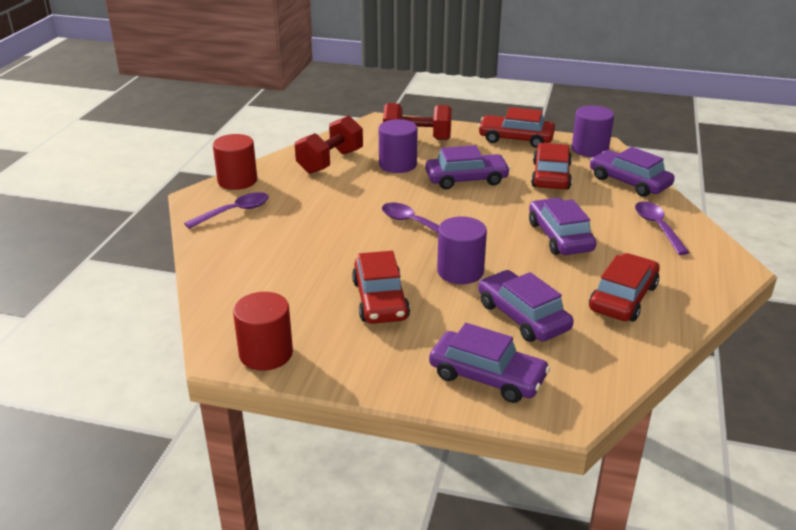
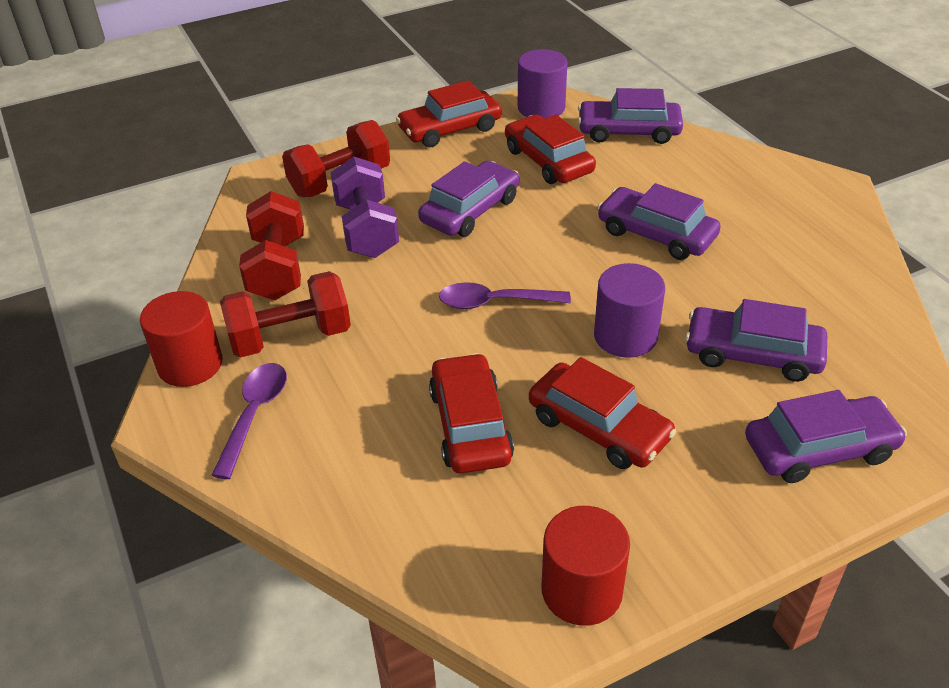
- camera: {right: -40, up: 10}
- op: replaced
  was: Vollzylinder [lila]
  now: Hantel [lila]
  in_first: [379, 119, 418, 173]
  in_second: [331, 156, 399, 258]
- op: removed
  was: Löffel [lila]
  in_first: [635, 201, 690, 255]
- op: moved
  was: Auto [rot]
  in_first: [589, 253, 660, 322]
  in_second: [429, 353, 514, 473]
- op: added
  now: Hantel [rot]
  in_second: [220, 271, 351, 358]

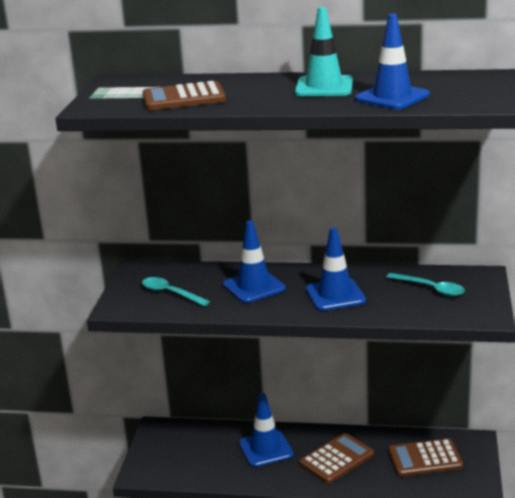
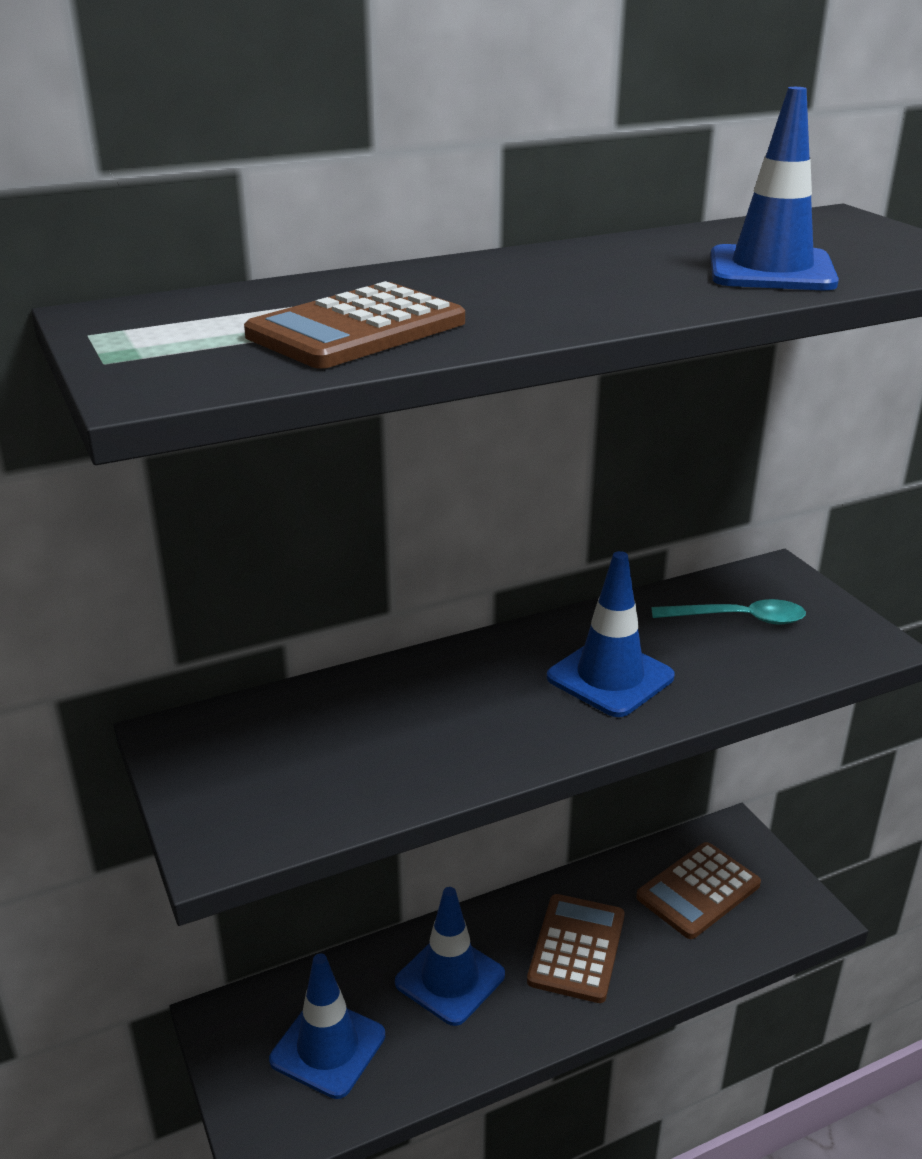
- camera: {right: -35, up: 5}
- op: removed
  was: Leitkegel [türkis]
  in_first: [295, 7, 353, 96]
- op: moved
  was: Leitkegel [blau]
  in_first: [223, 221, 286, 303]
  in_second: [269, 953, 385, 1099]
- op: removed
  was: Löffel [türkis]
  in_first: [142, 277, 210, 306]

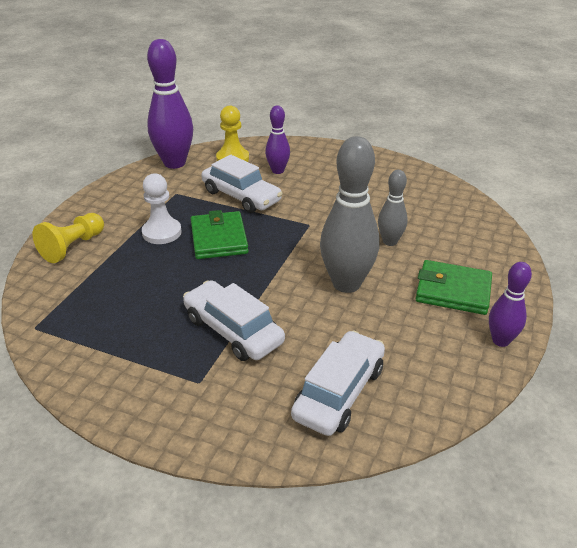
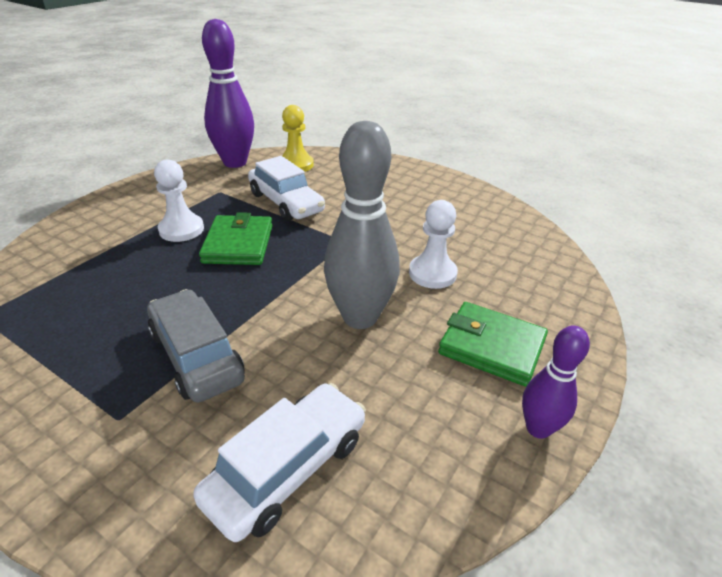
- camera: {right: 10, up: 0}
- op: removed
  was: Bowlingkegel [lila]
  in_first: [265, 105, 290, 174]
- op: replaced
  was: Bowlingkegel [grau]
  now: Bauer [weiß]
  in_first: [378, 170, 408, 246]
  in_second: [409, 200, 458, 289]
- op: removed
  was: Bauer [gelb]
  in_first: [32, 213, 104, 263]
- op: recoloured
  was: Auto [weiß]
  now: Auto [grau]
  in_first: [183, 280, 285, 361]
  in_second: [147, 289, 245, 403]

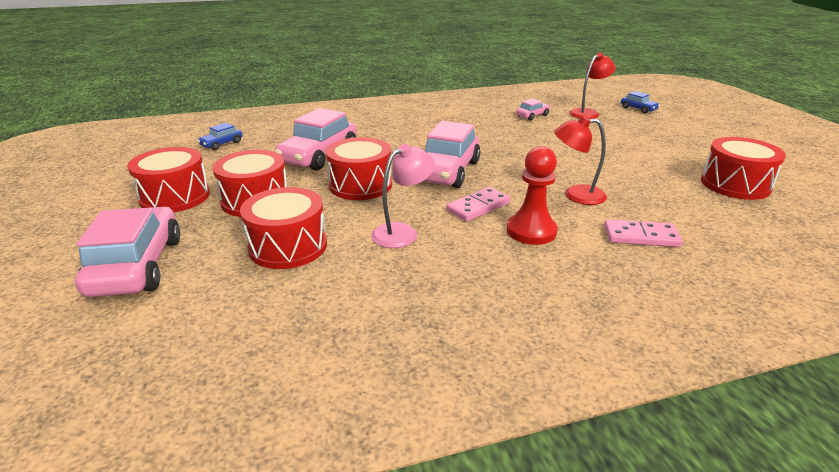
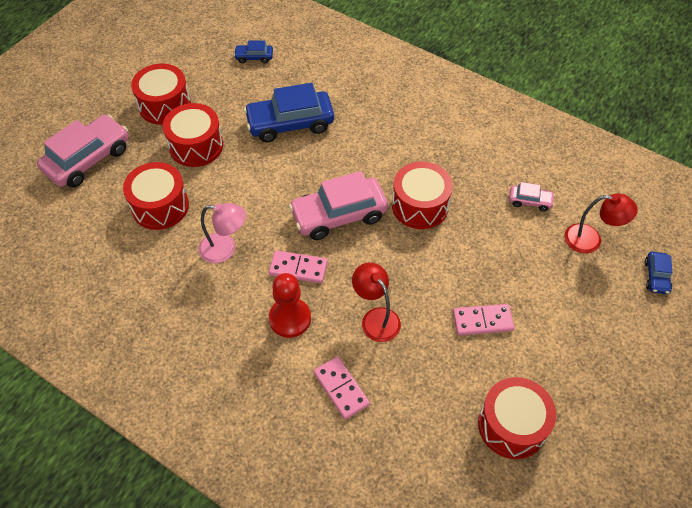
- camera: {right: 50, up: 25}
- op: recoloured
  was: Auto [rosa]
  now: Auto [blau]
  in_first: [274, 108, 357, 171]
  in_second: [244, 83, 334, 142]
- op: moved
  was: Trommel [rot]
  in_first: [325, 137, 392, 200]
  in_second: [392, 162, 453, 229]
- op: added
  now: Dominostein [rosa]
  in_second: [453, 304, 515, 335]

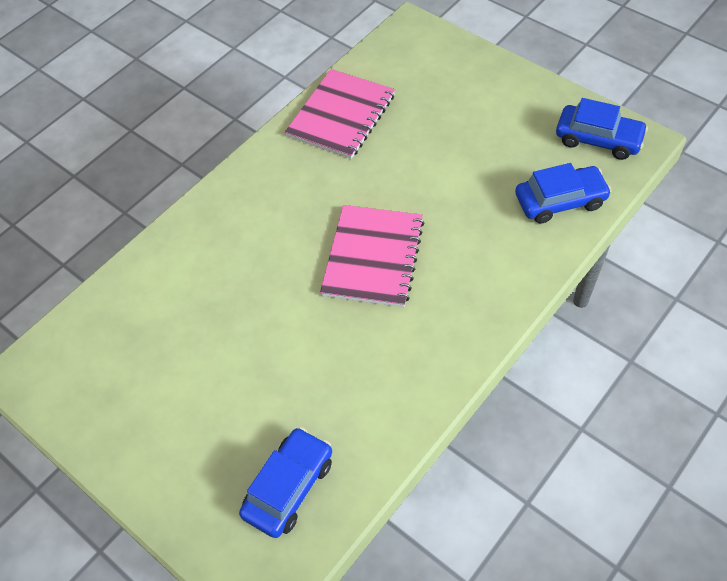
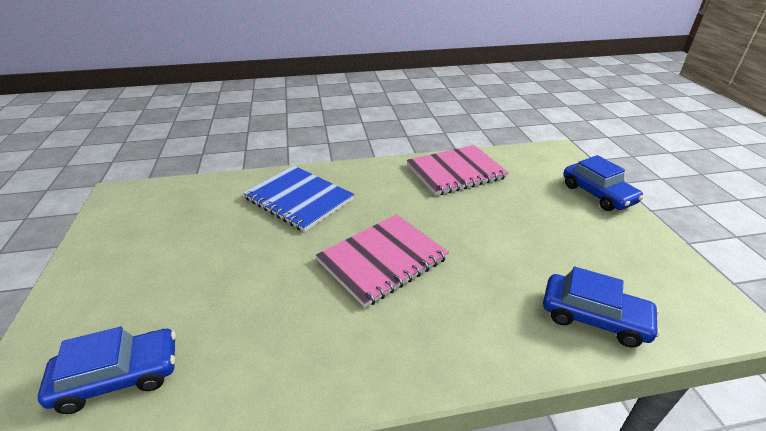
- camera: {right: 35, up: -20}
- op: moved
  was: Auto [blau]
  in_first: [556, 98, 648, 160]
  in_second: [563, 155, 644, 211]
- op: added
  now: Notizbuch [blau]
  in_second: [243, 166, 354, 232]

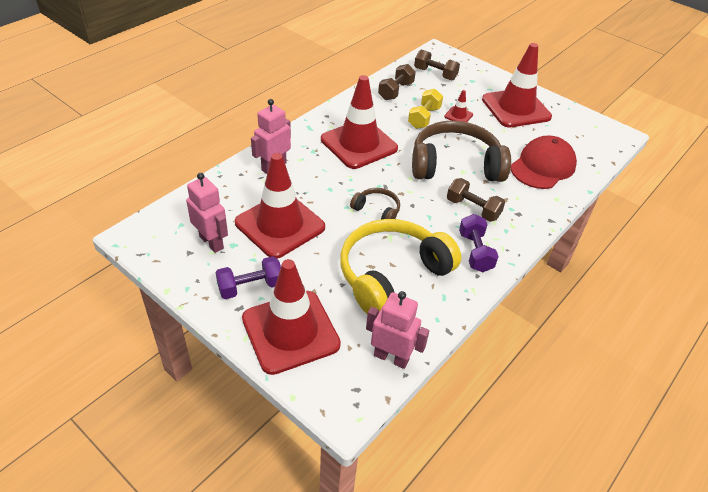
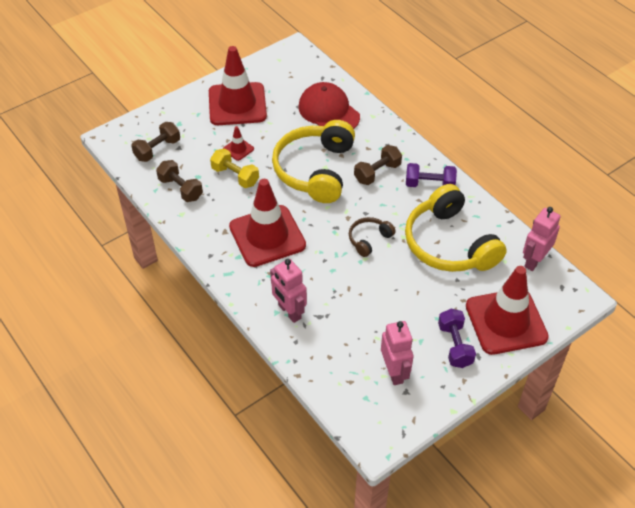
- camera: {right: -75, up: 5}
- op: recoloured
  was: Kopfhörer [braun]
  now: Kopfhörer [gelb]
  in_first: [412, 121, 511, 182]
  in_second: [272, 120, 355, 203]
- op: removed
  was: Leitkegel [rot]
  in_first: [235, 153, 325, 258]
- op: turned
  was: Roboter [rosa]
  in_first: [186, 173, 228, 253]
  in_second: [381, 321, 413, 385]
  clockwise: 105

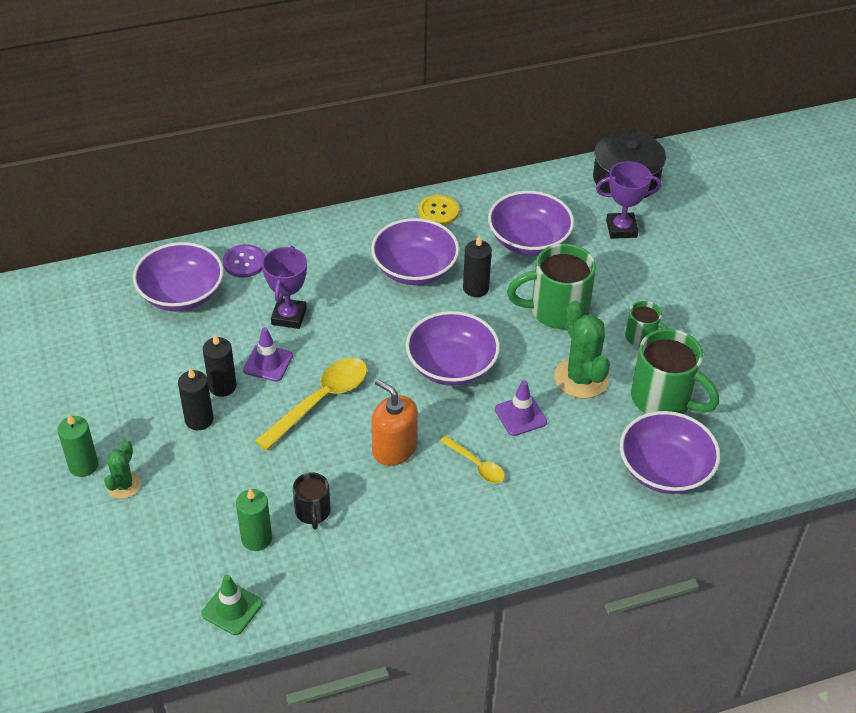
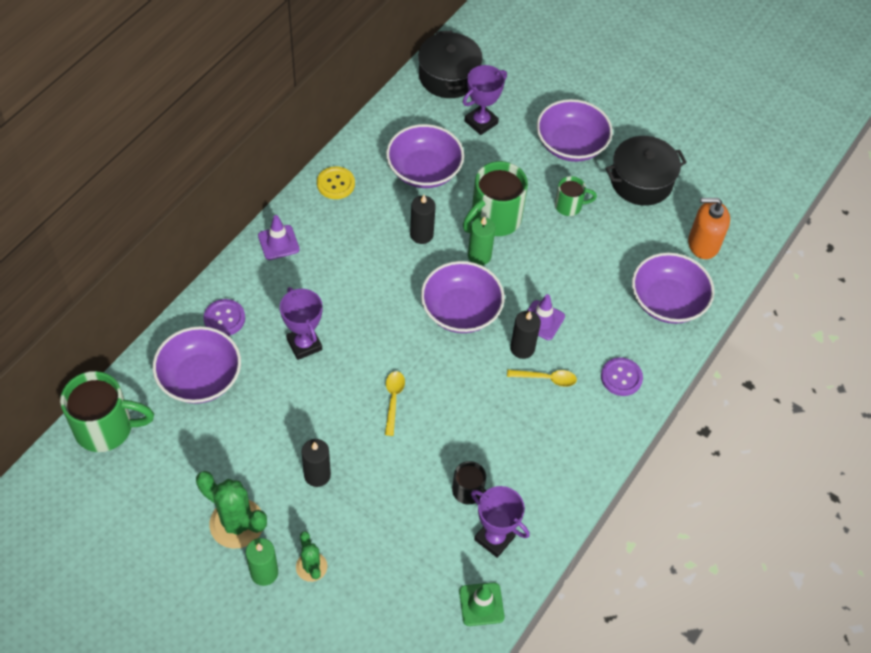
- camera: {right: -40, up: 10}
- op: moved
  was: Schüssel [lila]
  in_first: [371, 218, 459, 285]
  in_second: [537, 99, 613, 162]
- op: moved
  was: Kaktus [grün]
  in_first: [554, 301, 610, 399]
  in_second: [196, 471, 267, 549]
- op: moved
  was: Leitkegel [lila]
  in_first: [243, 327, 293, 382]
  in_second: [258, 215, 300, 260]
- op: moved
  was: Tasse [grün]
  in_first: [631, 329, 719, 414]
  in_second: [60, 371, 154, 452]
- op: moved
  was: Kerze [schwarz]
  in_first: [203, 334, 237, 397]
  in_second: [510, 311, 541, 359]
- op: resized
  was: Löffel [gelb]
  in_first: [255, 358, 367, 451]
  in_second: [385, 371, 405, 436]
  ratio: 0.55
- op: moved
  was: Seifenspender [orange]
  in_first: [371, 379, 418, 466]
  in_second: [688, 198, 730, 259]
- op: moved
  was: Kerze [grün]
  in_first: [236, 488, 272, 551]
  in_second: [468, 216, 495, 265]
- op: added
  now: Kochtopf [schwarz]
  in_second: [605, 136, 687, 206]
- op: added
  now: Knopf [lila]
  in_second: [601, 357, 643, 396]
- op: added
  now: Pokal [lila]
  in_second: [471, 486, 530, 558]

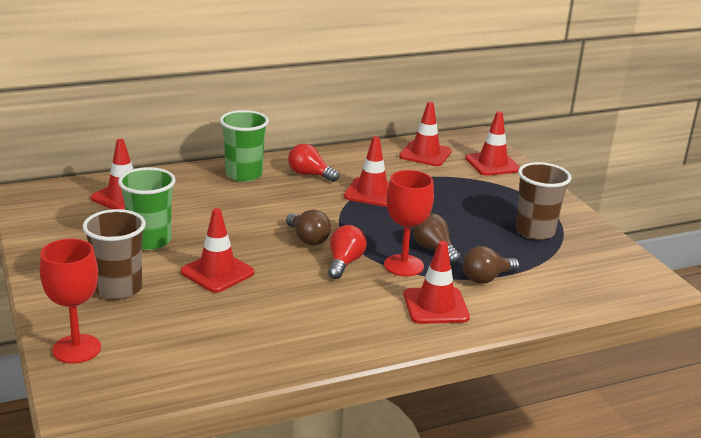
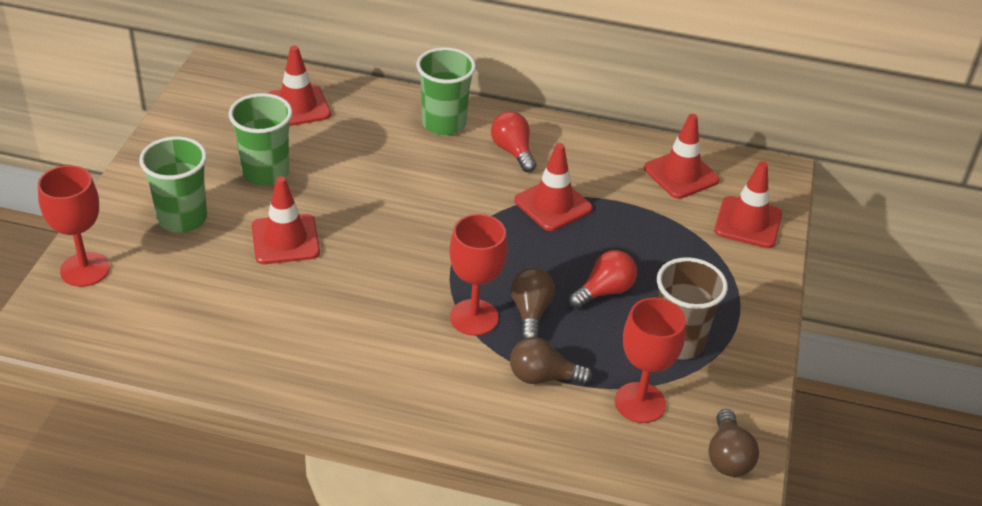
- camera: {right: 35, up: 15}
- op: recoloured
  was: Becher [braun]
  now: Becher [grün]
  in_first: [83, 209, 146, 300]
  in_second: [139, 136, 207, 233]
- op: moved
  was: Glühbirne [braun]
  in_first: [286, 210, 331, 245]
  in_second: [709, 409, 759, 477]
- op: moved
  was: Glühbirne [rot]
  in_first: [328, 225, 367, 279]
  in_second: [569, 250, 637, 309]
- op: removed
  was: Leitkegel [rot]
  in_first: [404, 241, 470, 324]
- op: added
  now: Kelch [rot]
  in_second: [615, 298, 686, 423]

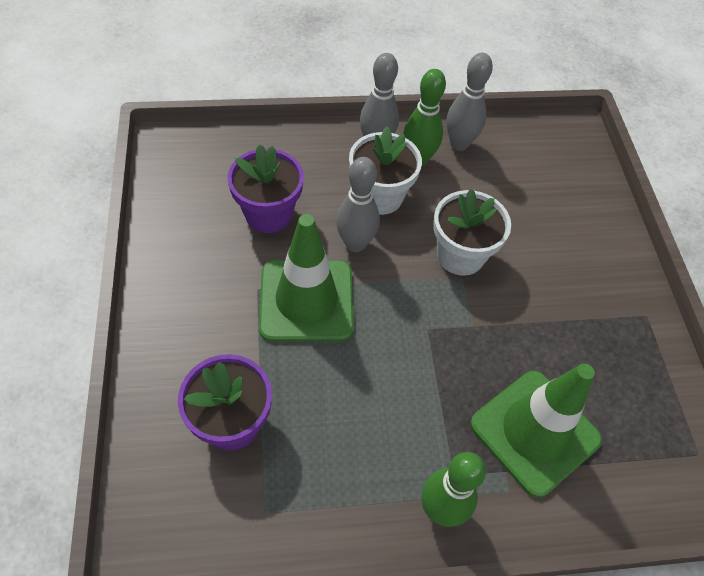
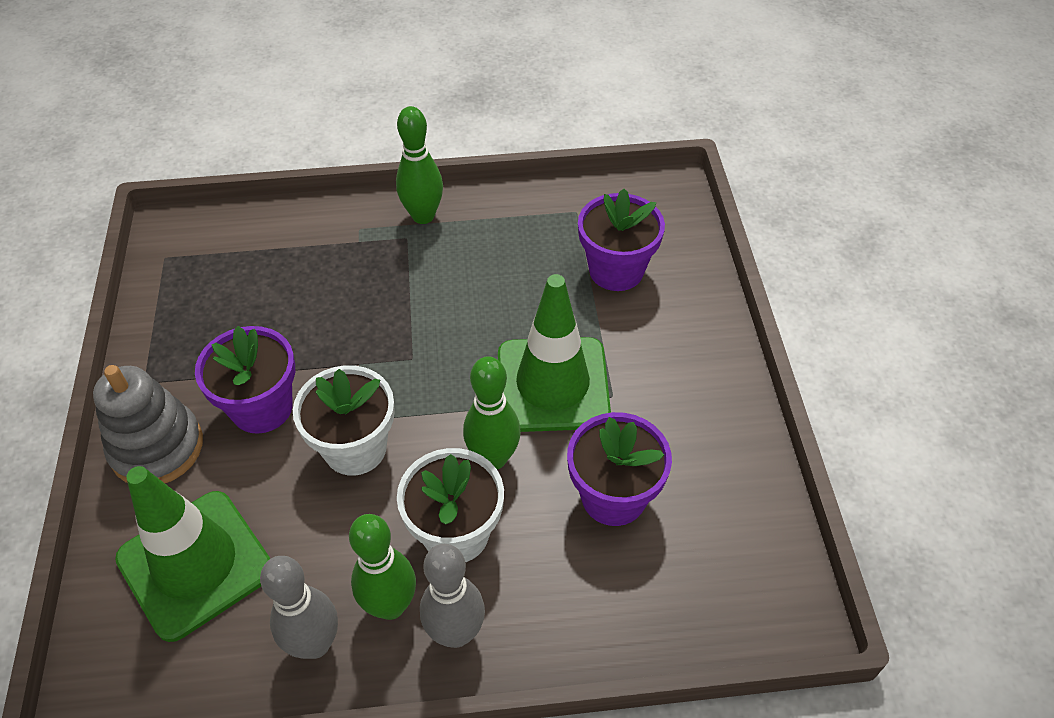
- camera: {right: -175, up: -5}
- op: recoloured
  was: Bowlingkegel [grau]
  now: Bowlingkegel [grün]
  in_first: [336, 157, 380, 252]
  in_second: [463, 356, 521, 470]
- op: moved
  was: Leitkegel [grün]
  in_first: [470, 363, 602, 498]
  in_second: [115, 466, 271, 642]
- op: added
  now: Blumentopf [lila]
  in_second: [195, 326, 295, 434]
- op: added
  now: Stapelspielzeug [grau]
  in_second: [93, 365, 203, 483]

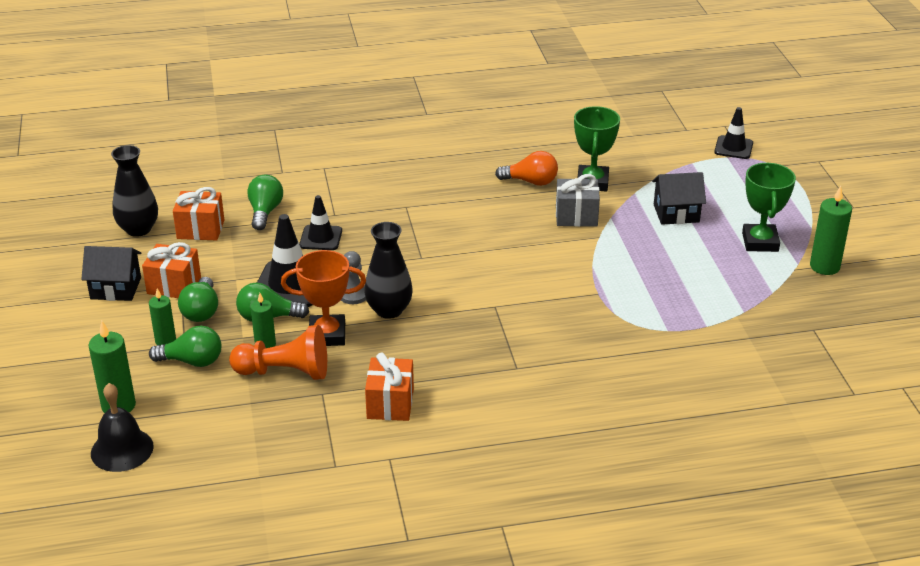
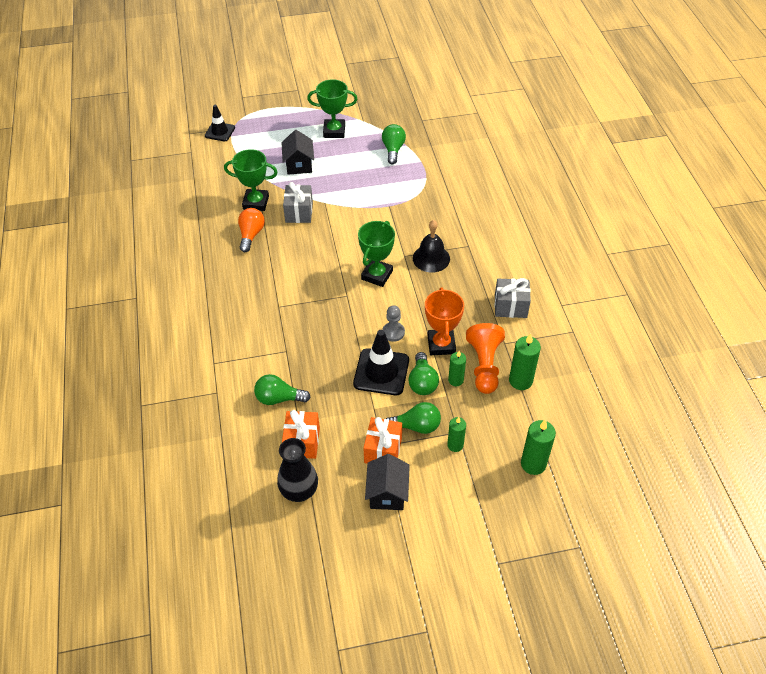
- camera: {right: -90, up: 15}
- op: moved
  was: Kerze [grün]
  in_first: [810, 186, 852, 275]
  in_second: [509, 333, 541, 390]
- op: removed
  was: Leitkegel [schwarz]
  in_first: [299, 195, 342, 250]
- op: removed
  was: Vase [schwarz]
  in_first: [364, 222, 413, 319]
- op: moved
  was: Glühbirne [grün]
  in_first: [149, 326, 221, 367]
  in_second: [382, 124, 406, 164]
- op: recoloured
  was: Geschenk [orange]
  now: Geschenk [grau]
  in_first: [365, 353, 414, 421]
  in_second: [494, 278, 531, 318]
- op: moved
  was: Glocke [schwarz]
  in_first: [91, 383, 154, 472]
  in_second: [413, 220, 450, 273]
- op: added
  now: Pokal [grün]
  in_second: [358, 221, 395, 287]

